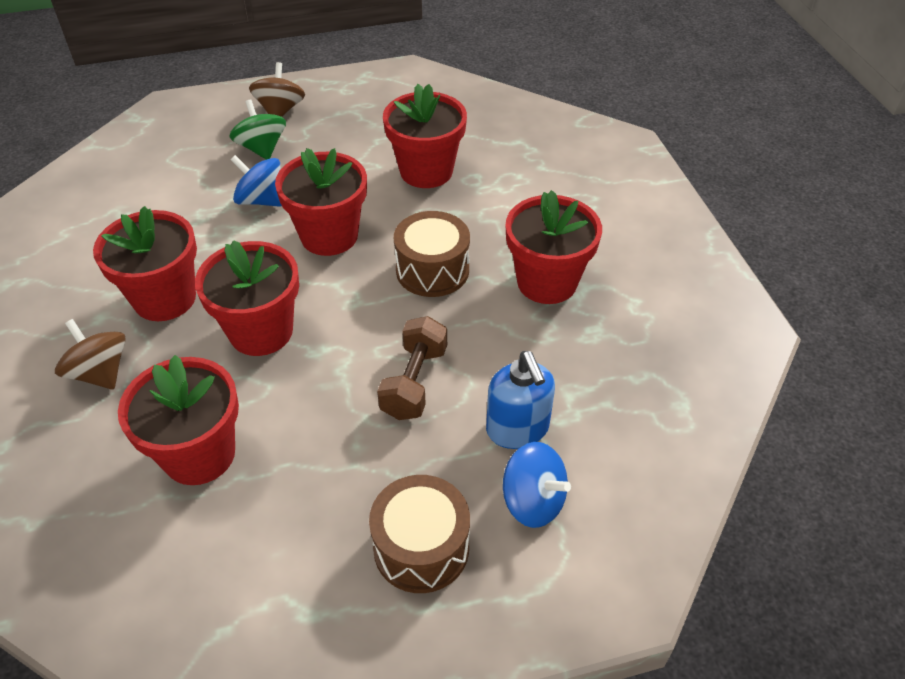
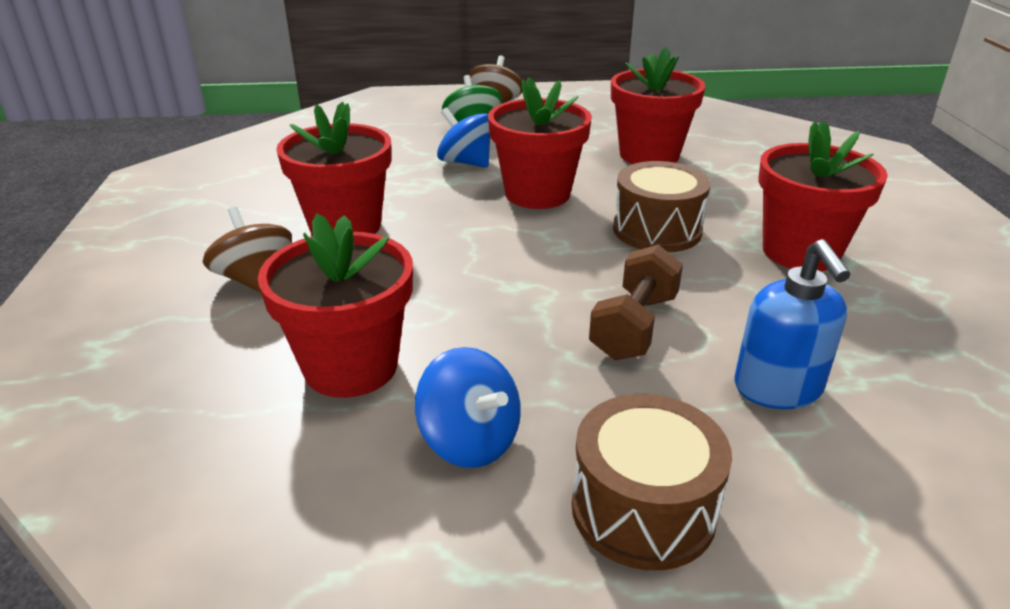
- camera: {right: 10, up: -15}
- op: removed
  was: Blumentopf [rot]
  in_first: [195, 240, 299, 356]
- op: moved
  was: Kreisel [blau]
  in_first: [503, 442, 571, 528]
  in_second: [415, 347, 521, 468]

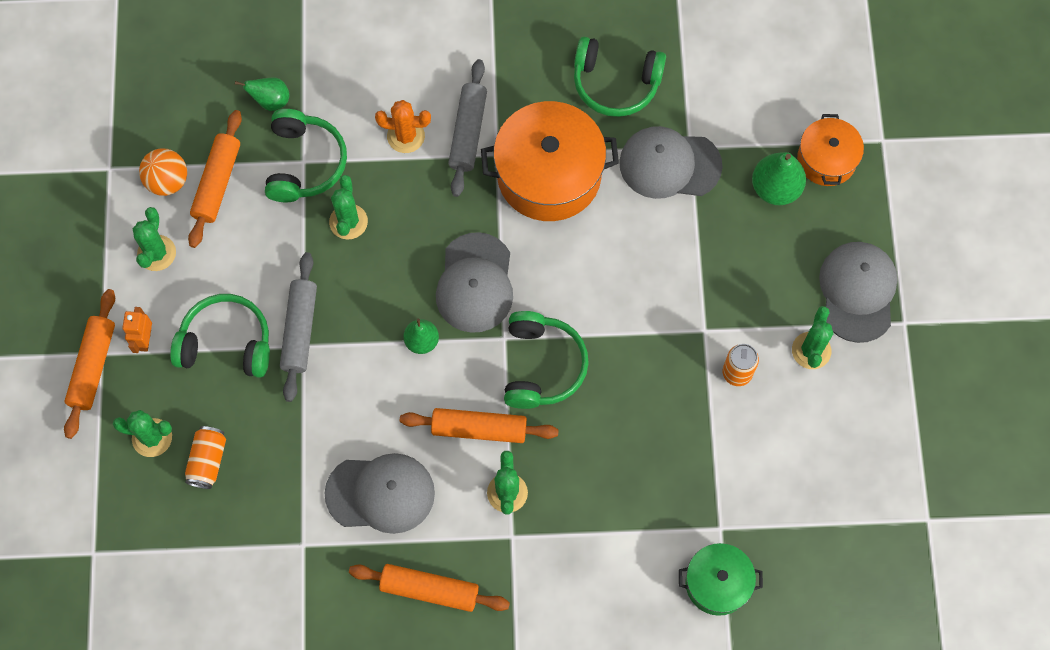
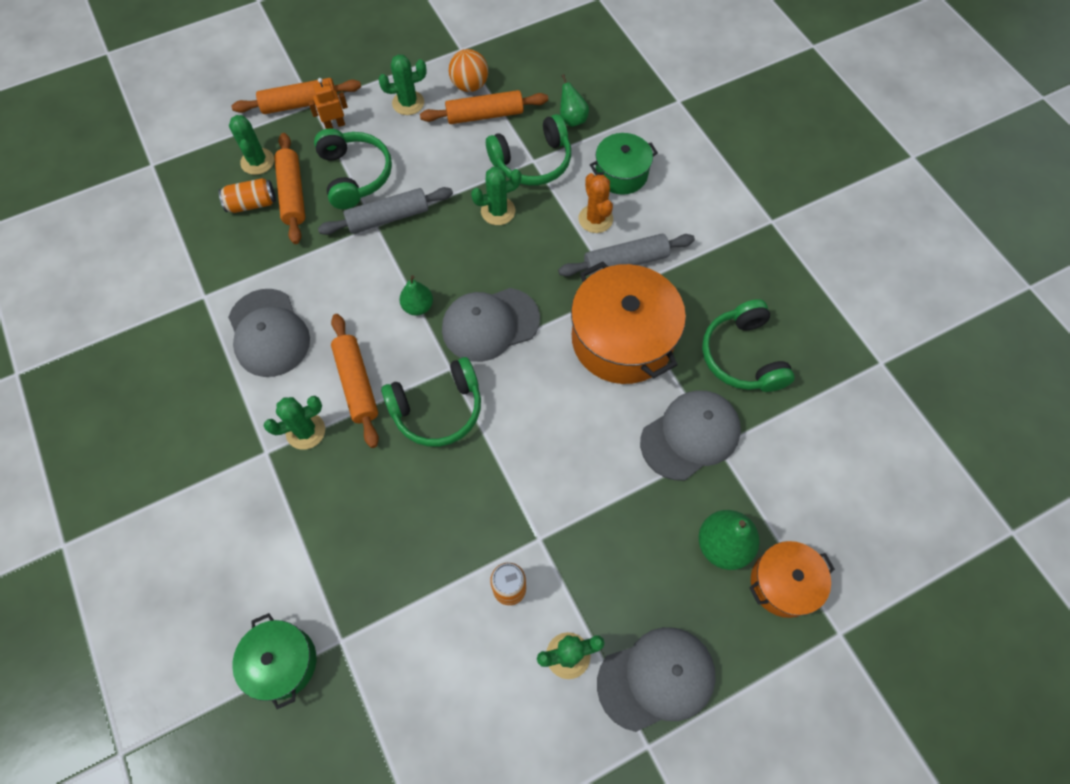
- camera: {right: 65, up: -5}
- op: turned
  was: Kappe [grau]
  in_first: [619, 126, 723, 199]
  in_second: [640, 390, 741, 480]
  clockwise: 75
- op: moved
  was: Nudelholz [orange]
  in_first: [349, 564, 510, 612]
  in_second: [274, 133, 305, 244]
- op: added
  now: Kochtopf [grün]
  in_second: [590, 133, 658, 195]

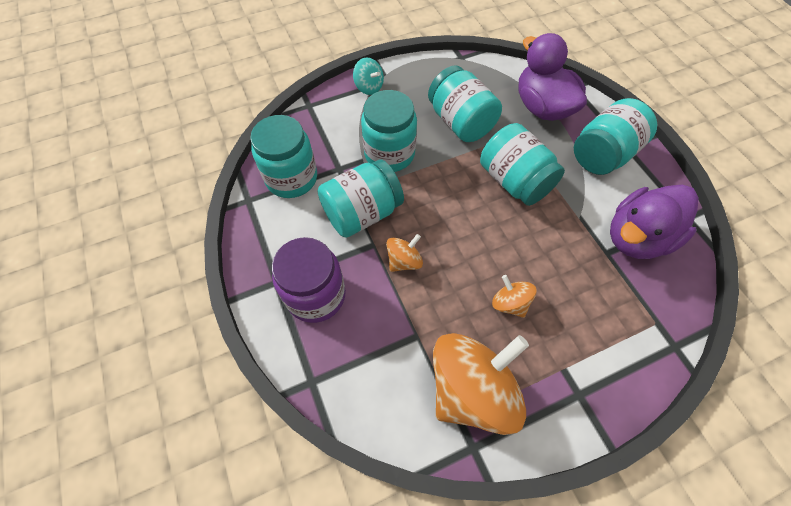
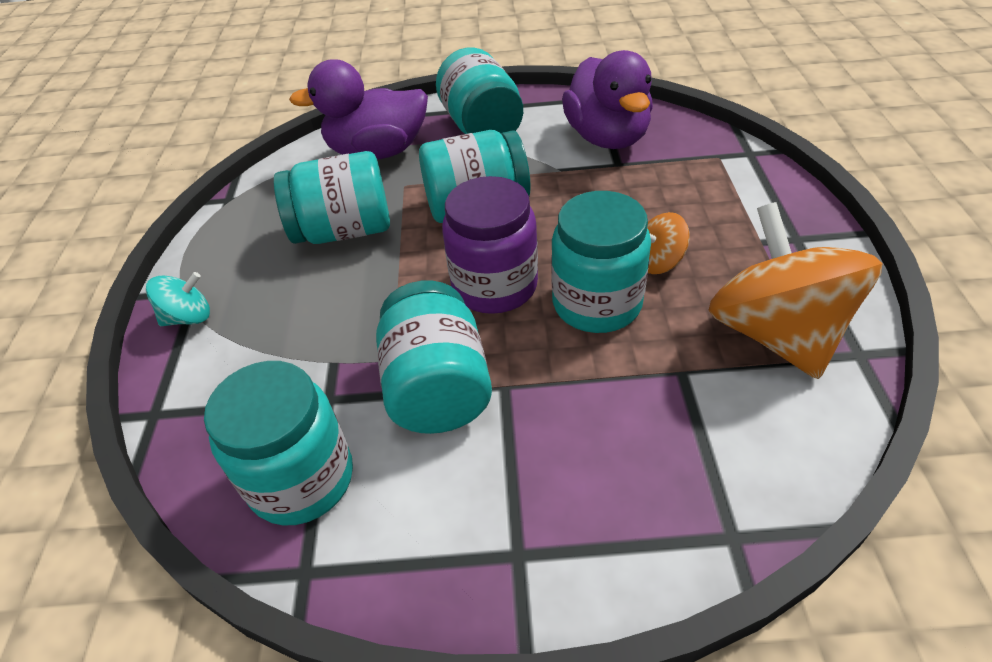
- camera: {right: -65, up: -15}
- op: moved
  was: Einmachglas [türkis]
  in_first: [361, 90, 417, 172]
  in_second: [551, 191, 651, 333]
- op: removed
  was: Kreisel [orange]
  in_first: [386, 234, 423, 272]
- op: moved
  was: Einmachglas [lila]
  in_first: [272, 237, 346, 323]
  in_second: [442, 176, 538, 314]

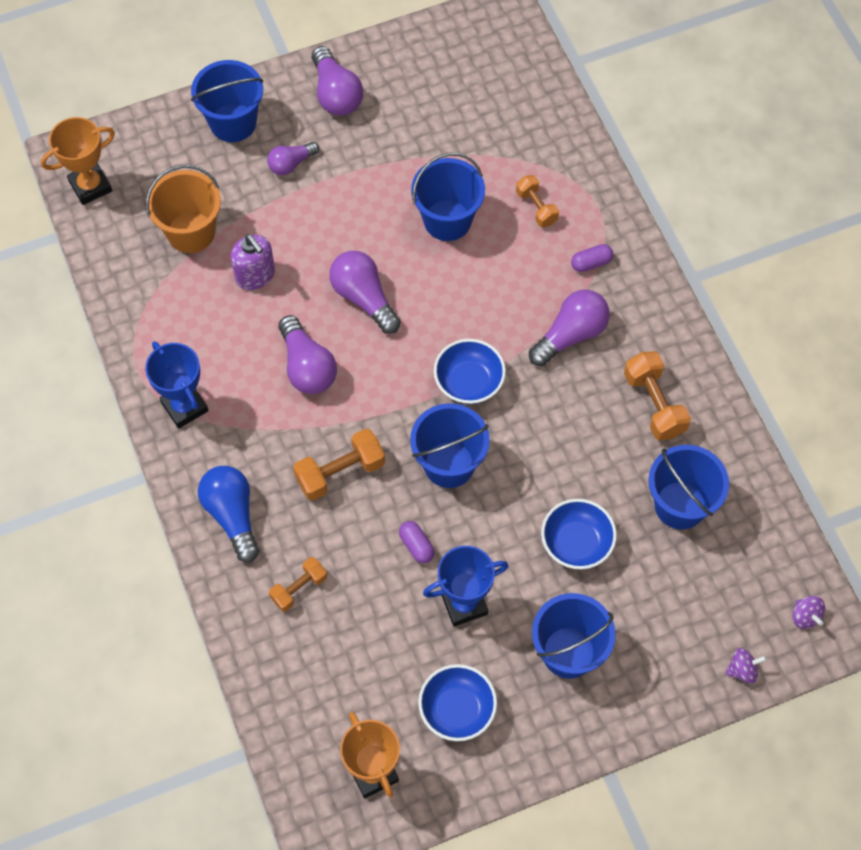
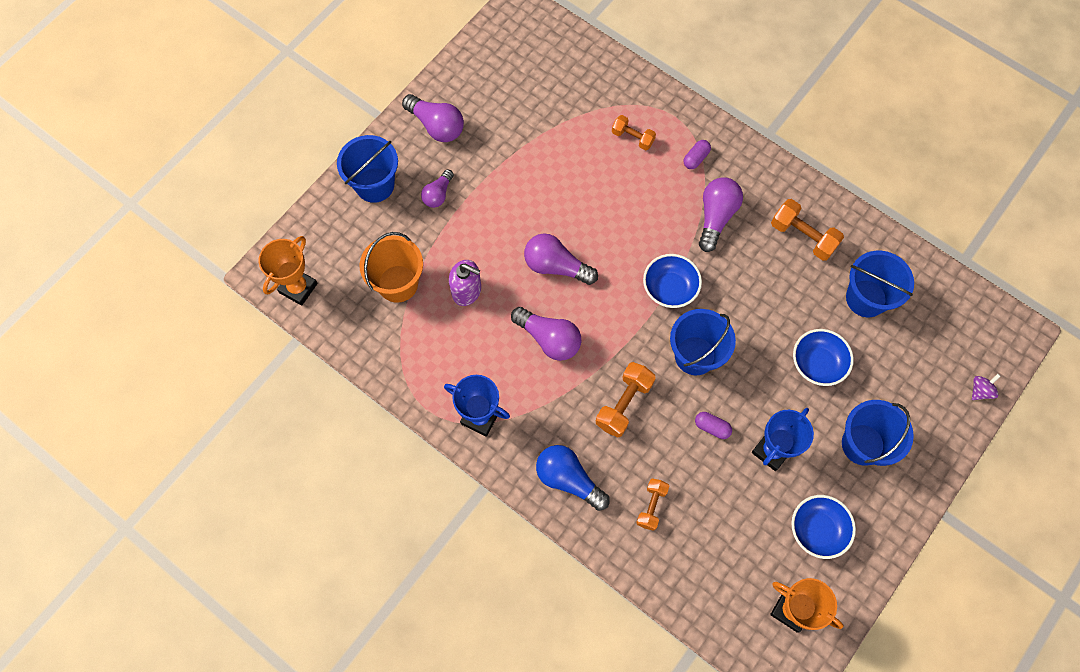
- camera: {right: -30, up: 5}
- op: removed
  was: Eimer [blau]
  in_first: [411, 152, 485, 241]
- op: removed
  was: Kreisel [lila]
  in_first: [793, 596, 825, 629]

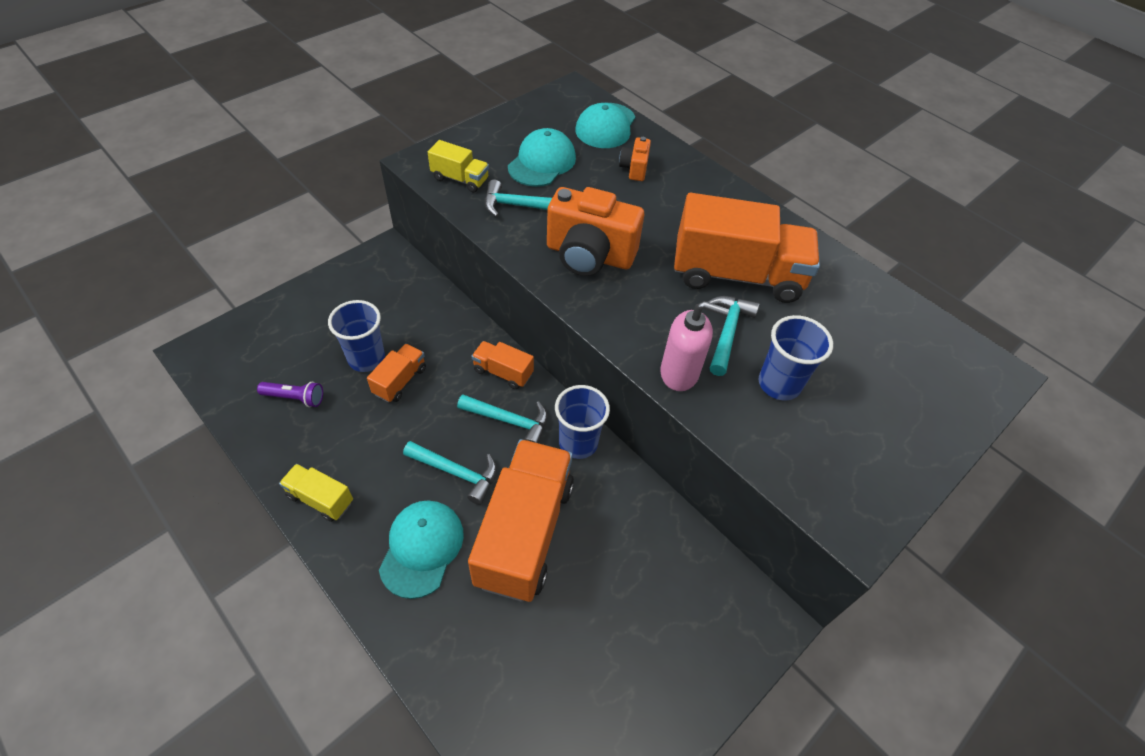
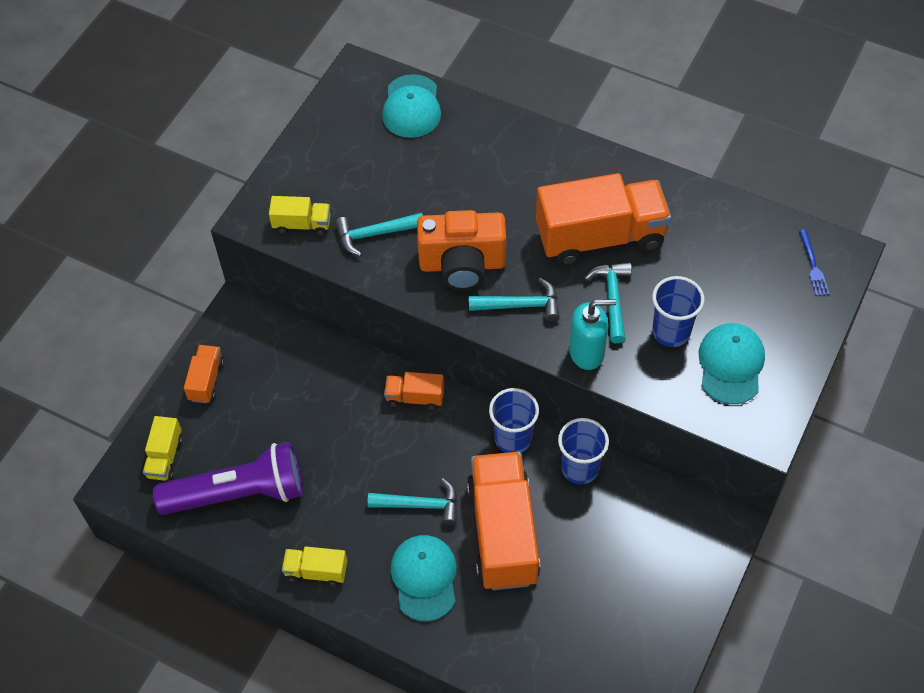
- camera: {right: -15, up: 5}
- op: moved
  was: Kappe [türkis]
  in_first: [508, 128, 576, 187]
  in_second: [699, 323, 765, 404]
- op: removed
  was: Kamera [orange]
  in_first: [619, 137, 651, 181]
- op: moved
  was: Becher [blau]
  in_first: [328, 300, 385, 372]
  in_second: [558, 418, 609, 484]
- op: recoloured
  was: Seifenspender [rosa]
  now: Seifenspender [türkis]
  in_first: [660, 301, 729, 391]
  in_second: [569, 299, 616, 370]
- op: moved
  was: Lastwagen [orange]
  in_first: [367, 344, 426, 403]
  in_second: [184, 345, 224, 403]
- op: resized
  was: Taschenlampe [lila]
  in_first: [257, 382, 323, 407]
  in_second: [153, 442, 302, 515]
  ratio: 2.36
- op: moved
  was: Hammer [türkis]
  in_first: [457, 394, 548, 443]
  in_second: [469, 278, 560, 322]
- op: added
  now: Gabel [blau]
  in_second: [799, 229, 829, 296]
- op: added
  now: Lastwagen [gelb]
  in_second: [143, 416, 183, 481]

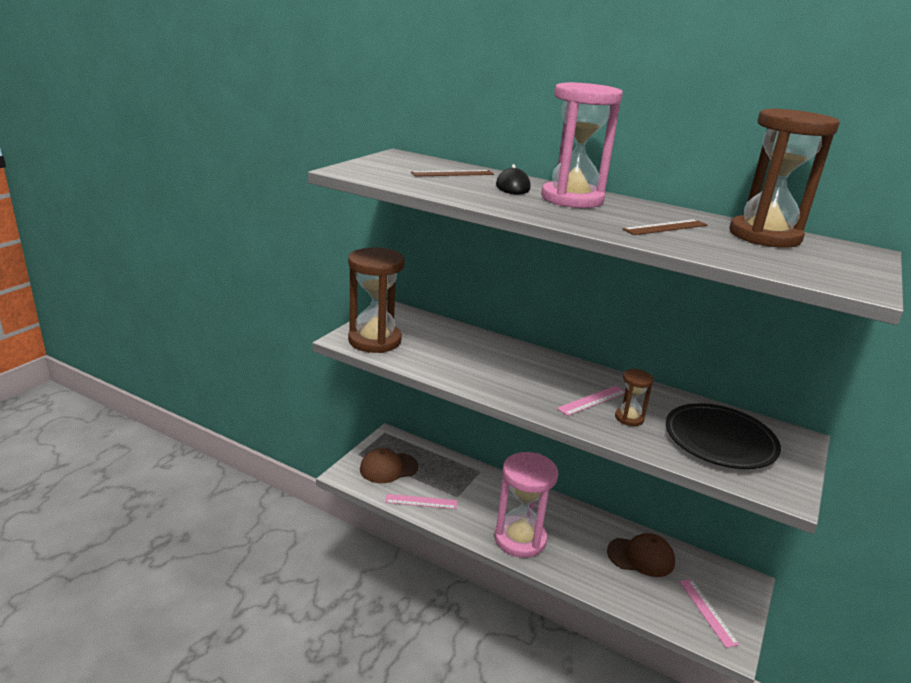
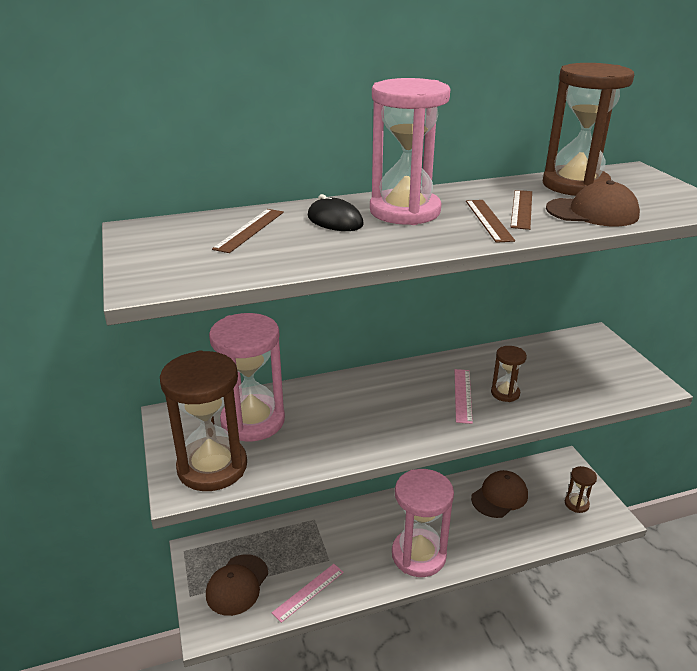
- camera: {right: -45, up: 5}
- op: removed
  was: Teller [schwarz]
  in_first: [665, 403, 781, 469]
- op: replaced
  was: Lineal [rosa]
  now: Sanduhr [braun]
  in_first: [679, 579, 739, 648]
  in_second: [565, 466, 597, 513]
- op: added
  now: Kappe [braun]
  in_second: [546, 180, 640, 226]
- op: added
  now: Lineal [braun]
  in_second: [466, 200, 515, 243]
- op: added
  now: Sanduhr [rosa]
  in_second: [209, 313, 285, 441]

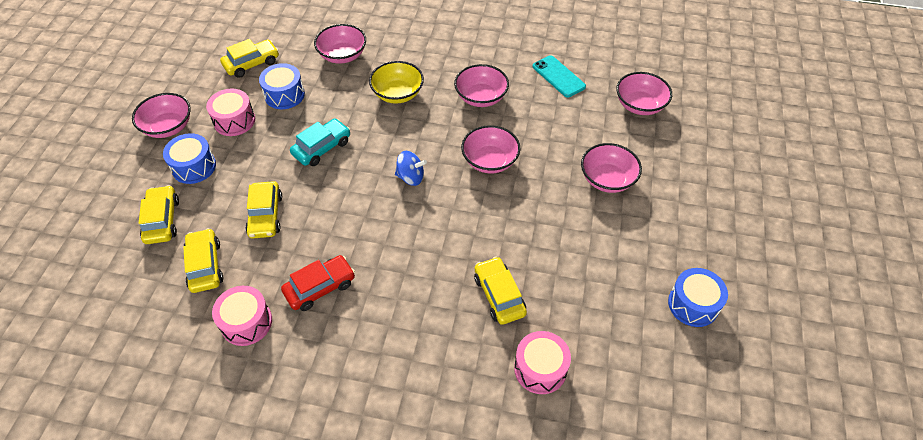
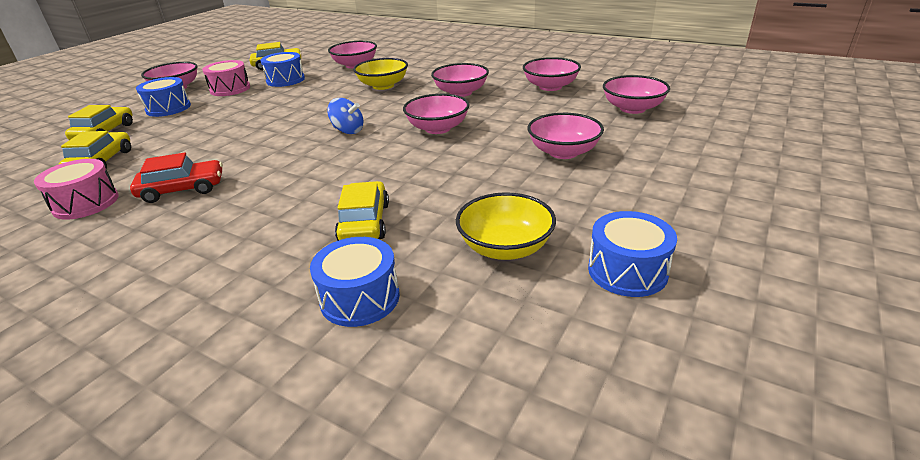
- camera: {right: 20, up: -20}
- op: replaced
  was: Handy [türkis]
  now: Schüssel [rosa]
  in_first: [533, 55, 586, 98]
  in_second: [523, 57, 581, 91]
- op: removed
  was: Auto [türkis]
  in_first: [290, 119, 350, 166]
- op: removed
  was: Auto [gelb]
  in_first: [245, 181, 282, 239]
- op: recoloured
  was: Trommel [rosa]
  now: Trommel [blau]
  in_first: [514, 331, 571, 394]
  in_second: [310, 237, 400, 327]
- op: added
  now: Schüssel [gelb]
  in_second: [456, 192, 556, 260]

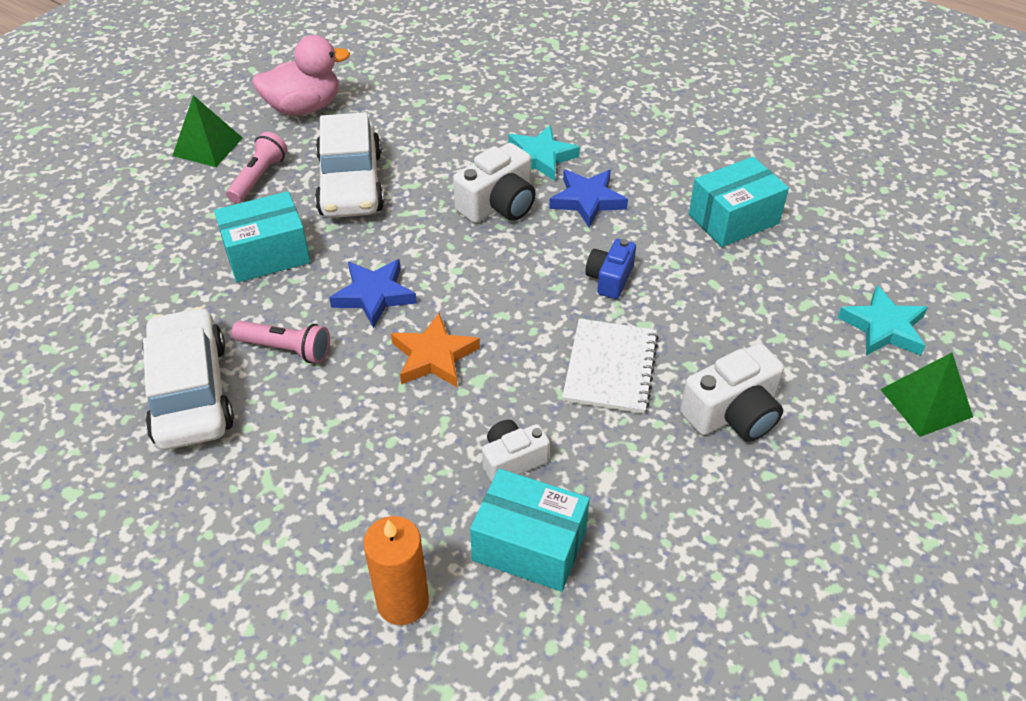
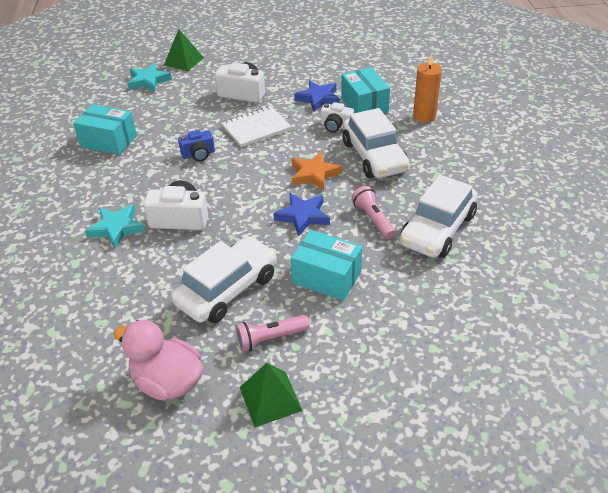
- camera: {right: -130, up: -5}
- op: moved
  was: Stern [blau]
  in_first: [549, 169, 628, 228]
  in_second: [294, 81, 340, 112]
- op: added
  now: Auto [weiß]
  in_second: [343, 108, 410, 178]

